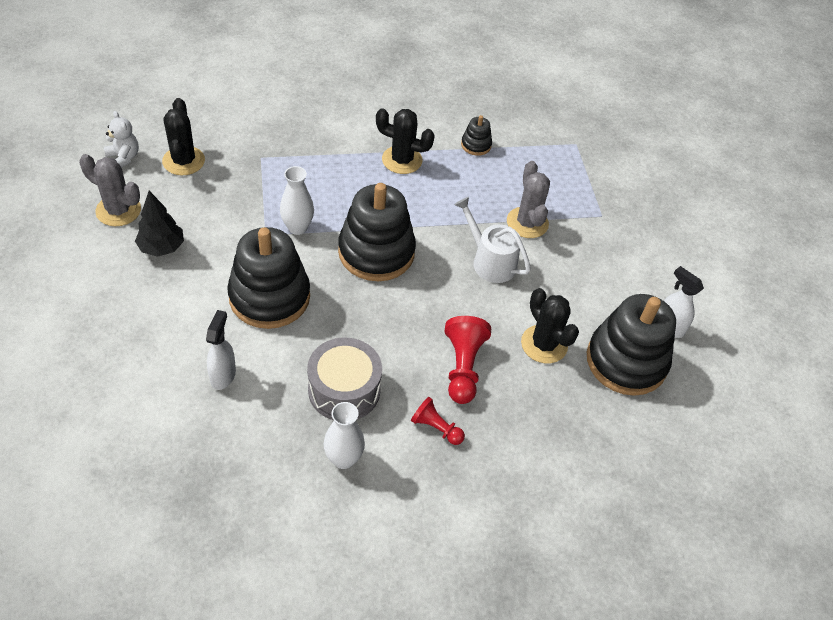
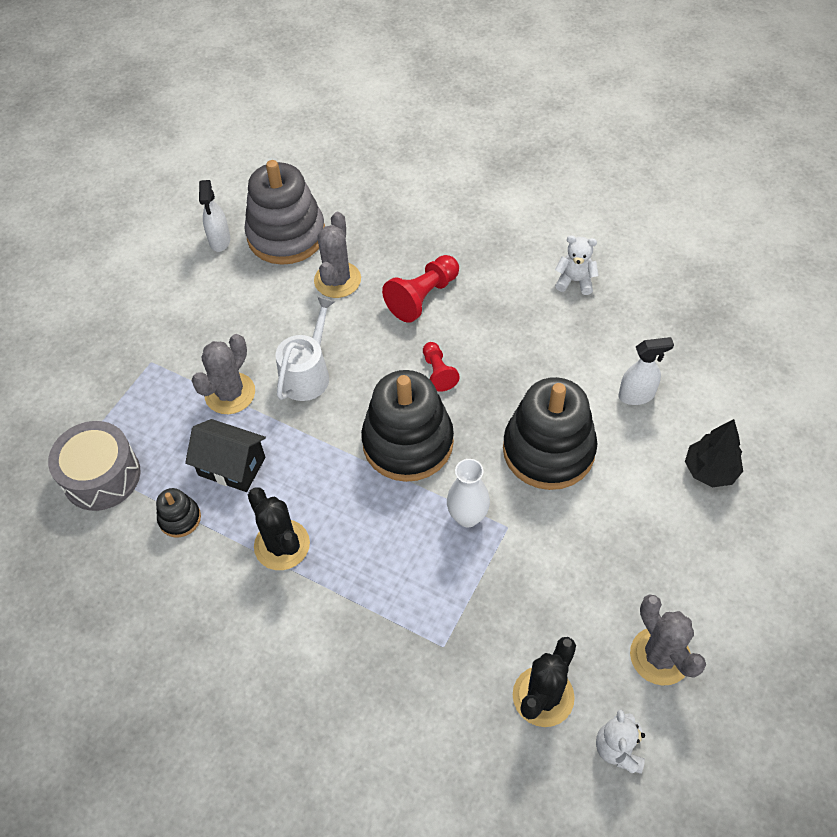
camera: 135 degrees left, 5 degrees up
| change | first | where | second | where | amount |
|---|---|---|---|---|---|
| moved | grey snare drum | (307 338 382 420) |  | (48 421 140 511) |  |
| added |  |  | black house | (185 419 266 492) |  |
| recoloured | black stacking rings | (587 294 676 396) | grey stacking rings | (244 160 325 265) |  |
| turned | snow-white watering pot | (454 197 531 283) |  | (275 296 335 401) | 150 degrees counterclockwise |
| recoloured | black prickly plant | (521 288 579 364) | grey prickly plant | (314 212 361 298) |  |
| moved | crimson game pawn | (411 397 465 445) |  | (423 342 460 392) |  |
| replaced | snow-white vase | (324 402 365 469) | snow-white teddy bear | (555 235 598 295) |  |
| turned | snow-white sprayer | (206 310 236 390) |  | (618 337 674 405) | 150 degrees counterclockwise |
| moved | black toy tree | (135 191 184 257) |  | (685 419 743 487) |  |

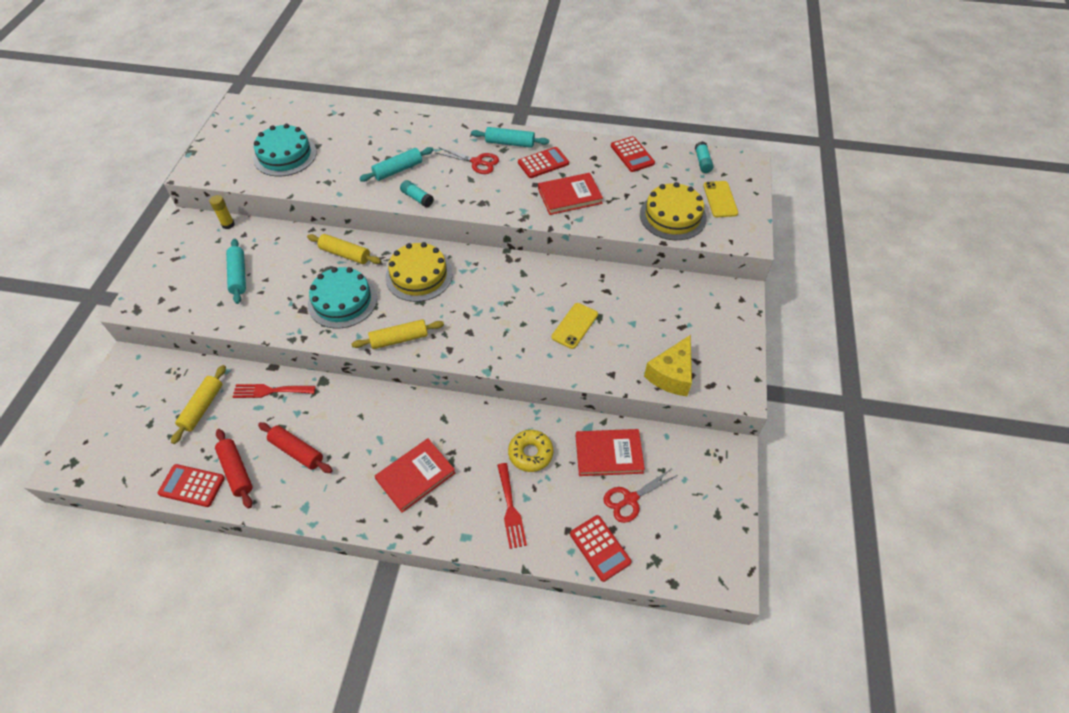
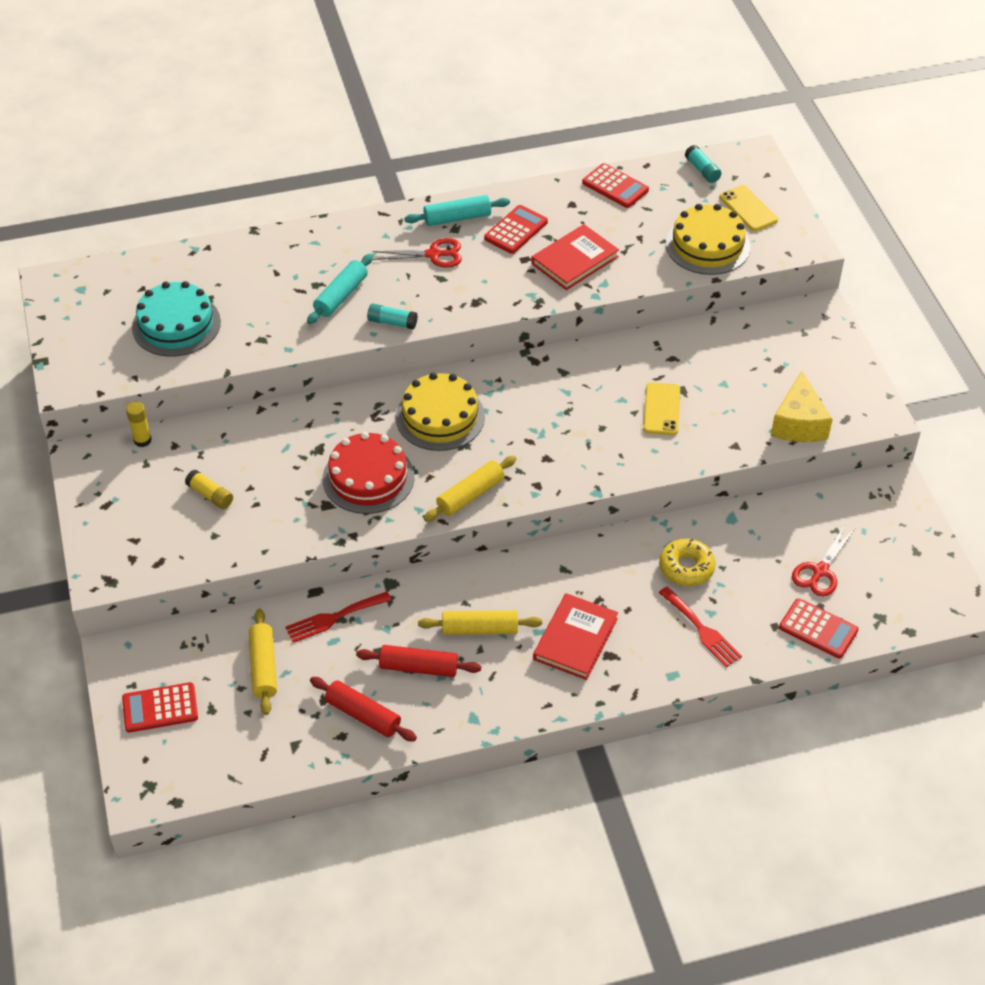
camera: 25 degrees left, 5 degrees down
| change | first | where | second | where | amount |
|---|---|---|---|---|---|
| moved | crimson calculator | (158 464 225 507) |  | (122 682 198 733) |  |
| replaced | aqua rolling pin | (226 239 246 304) | yellow stick of glue | (185 470 233 509) |  |
| recoloured | aqua gateau | (308 267 377 328) | crimson gateau | (323 432 414 514) |  |
| moved | yellow rolling pin | (307 234 381 264) |  | (418 610 542 635) |  |
| removed | crimson book | (576 429 645 476) |  |  |  |

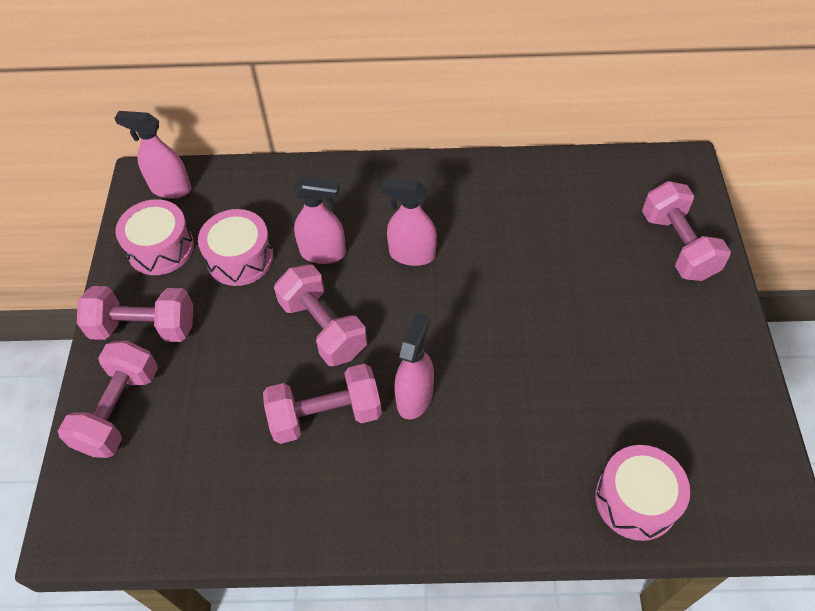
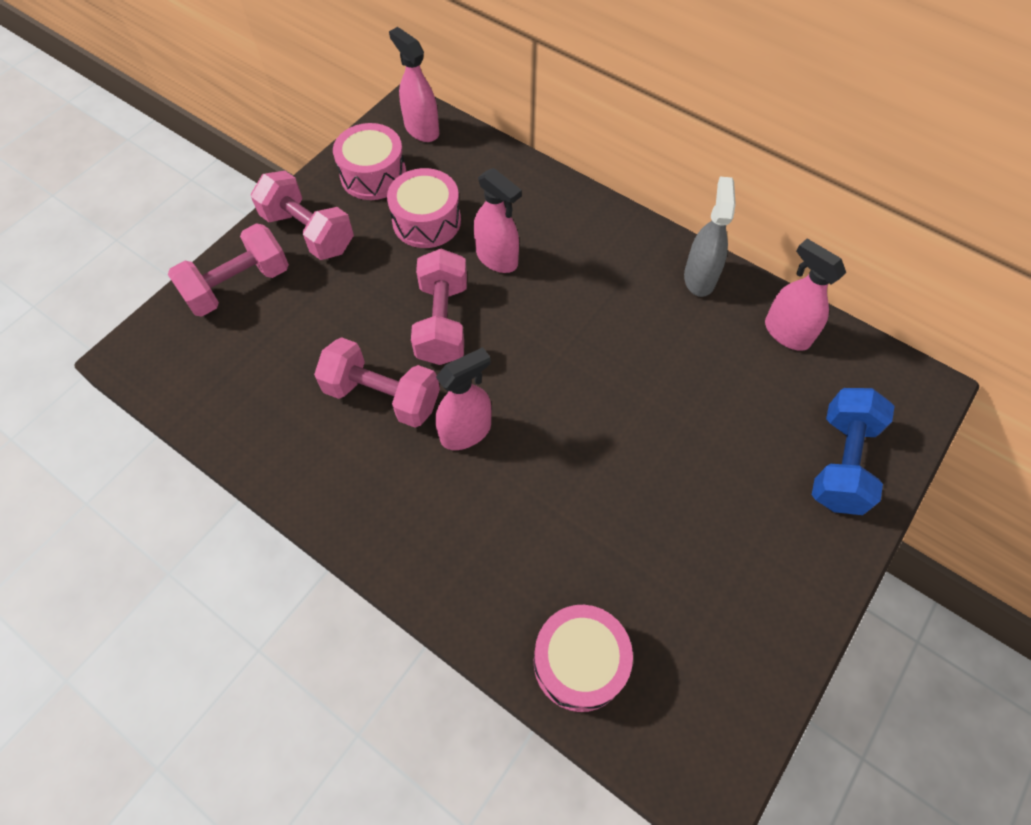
camera: 35 degrees right, 5 degrees up
| change | first | where | second | where | amount |
|---|---|---|---|---|---|
| added |  |  | grey sprayer | (684 177 736 297) |  |
| moved | rosy sprayer | (381 179 437 266) |  | (765 239 846 351) |  |
| recoloured | rosy hand weight | (642 181 731 281) | royal blue hand weight | (812 388 895 515) |  |

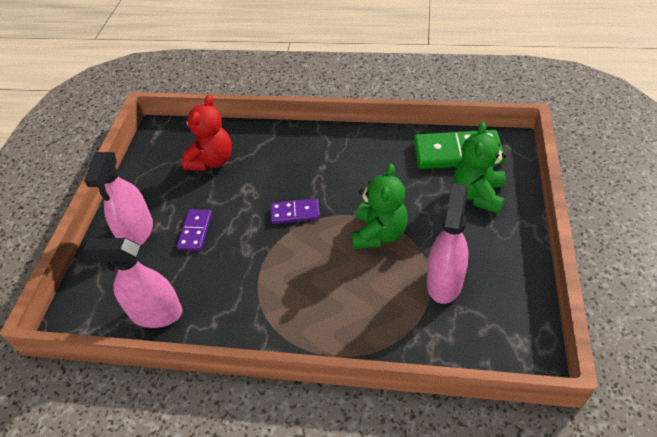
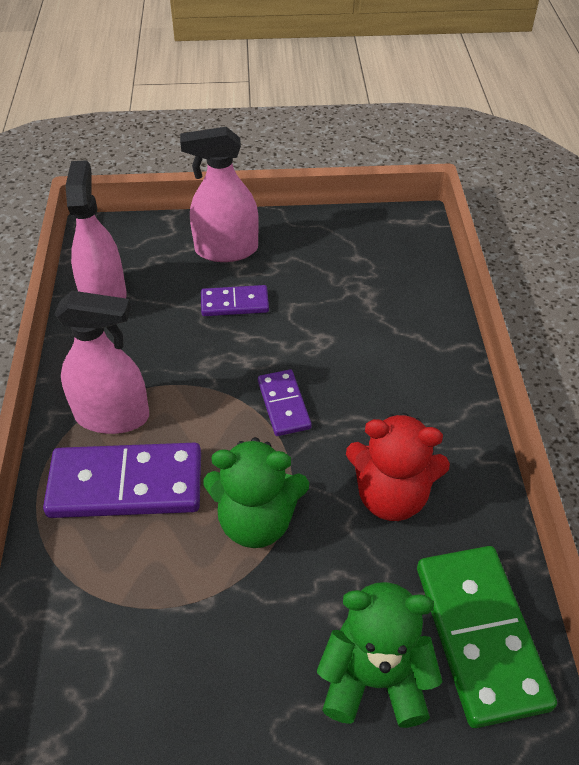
camera: 75 degrees right, 0 degrees up
| change | first | where | second | where | amount |
|---|---|---|---|---|---|
| added |  |  | purple domino tile | (43 443 201 518) |  |
| moved | rosy sprayer | (427 183 469 304) |  | (55 291 149 434) |  |
| moved | crimson teddy bear | (182 95 232 171) |  | (346 413 450 521) |  |

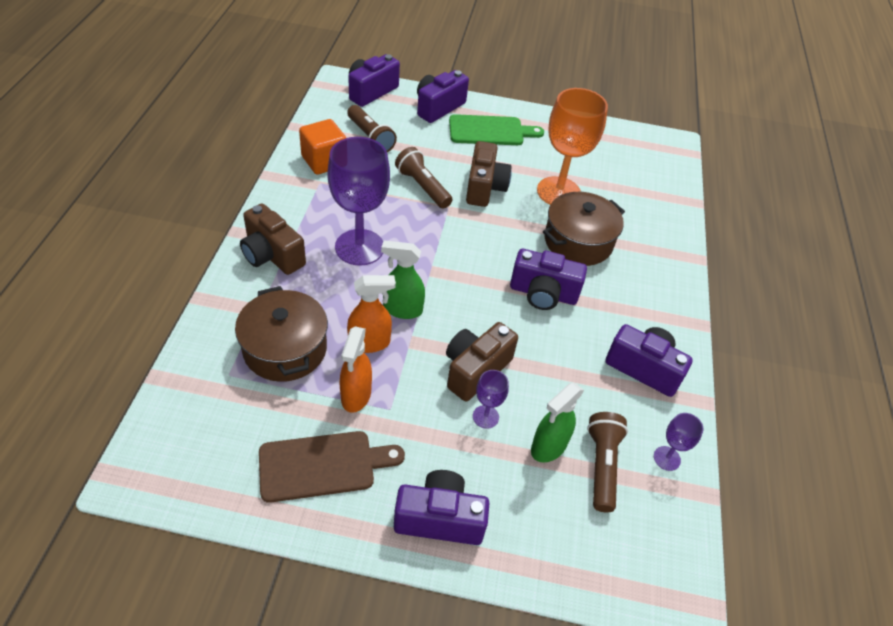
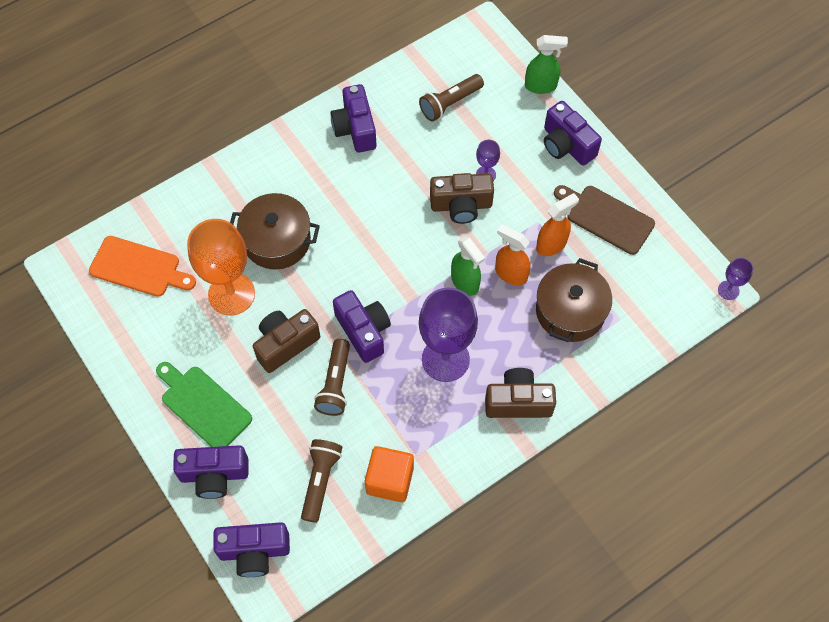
camera: 130 degrees left, 15 degrees up
| change | first | where | second | where | amount |
|---|---|---|---|---|---|
| added |  |  | orange-coloured bread board | (89 236 196 297) |  |
| moved | purple photo camera | (510 249 587 310) |  | (333 290 391 363) |  |
| turned | brown photo camera | (240 203 306 275) |  | (485 368 556 418) | 90 degrees counterclockwise |
| moved | leaf-green sprayer | (531 383 584 463) |  | (525 35 568 94) |  |
| moved | purple wine glass | (654 413 703 471) |  | (718 258 753 300) |  |

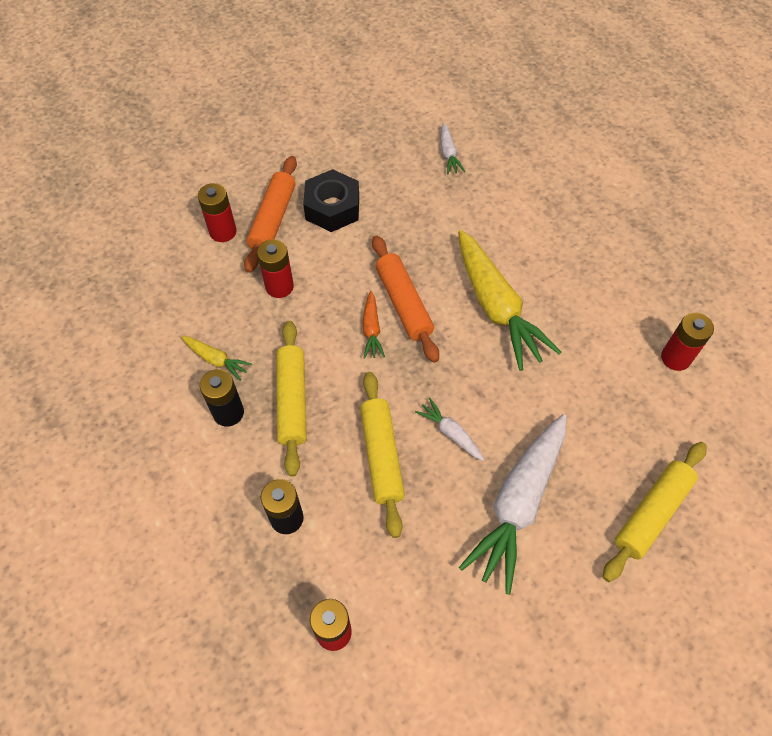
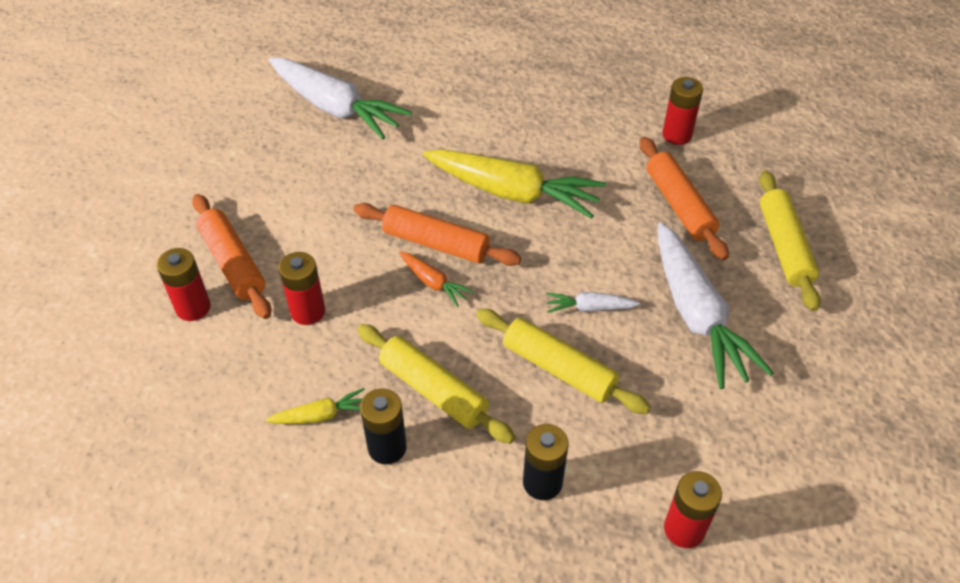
camera: 45 degrees left, 10 degrees down
| change | first | where | second | where | amount |
|---|---|---|---|---|---|
| resized | snow-white toy carrot | (441 123 465 175) |  | (269 58 412 139) | x2.21 |
| added |  |  | orange-coloured rolling pin | (640 137 729 261) |  |
| removed | black nut | (303 169 359 232) |  |  |  |

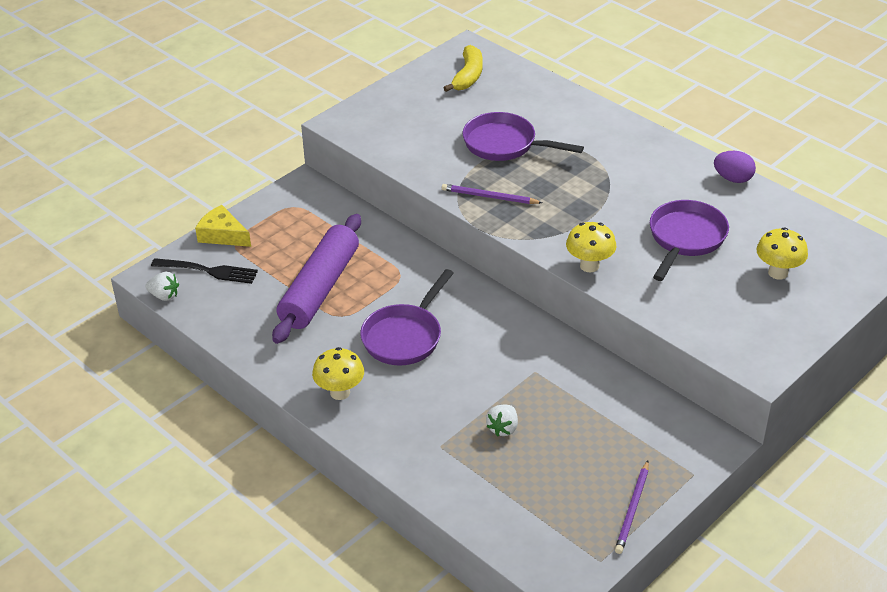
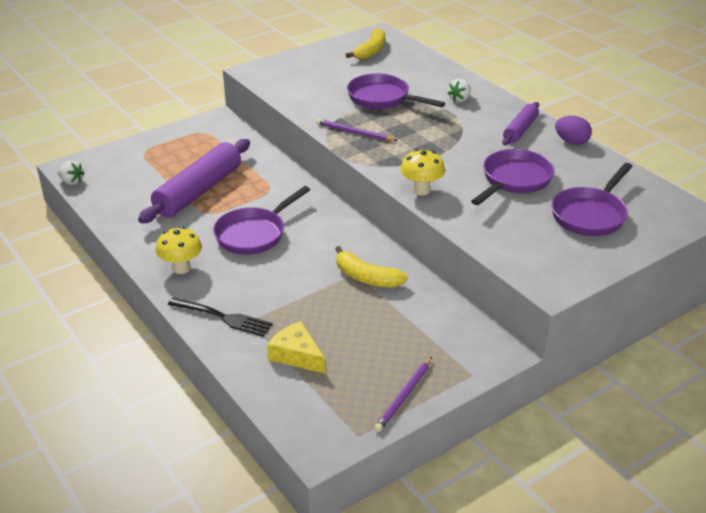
camera: 10 degrees right, 5 degrees down
| change | first | where | second | where | amount |
|---|---|---|---|---|---|
| moved | black table fork | (151 258 258 284) |  | (168 297 273 337) |  |
| moved | yellow cheese wedge | (195 205 251 247) |  | (267 321 326 374) |  |
| added |  |  | yellow banana fruit | (335 246 408 288) |  |
| moved | snow-white strawberry | (486 405 518 437) |  | (448 79 471 102) |  |
| added |  |  | purple rolling pin | (502 102 539 145) |  |
| replaced | yellow fungus | (756 228 808 279) | purple pan | (551 163 633 236) |  |

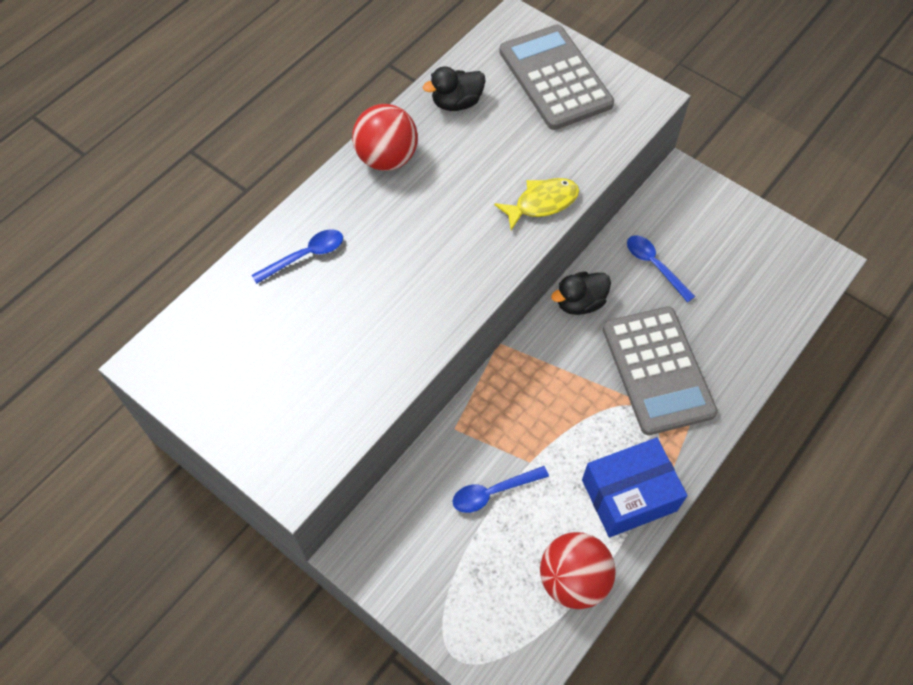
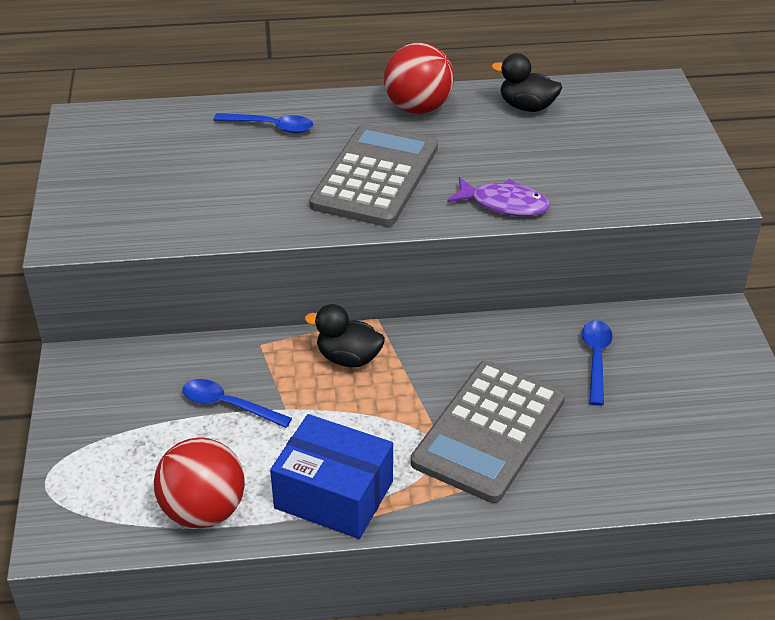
camera: 45 degrees right, 20 degrees down
| change | first | where | second | where | amount |
|---|---|---|---|---|---|
| moved | black toy duck | (551 271 611 315) |  | (305 304 385 367) |  |
| moved | grey calculator | (499 25 614 130) |  | (309 124 438 227) |  |
| recoloured | yellow toy fish | (494 178 579 230) | purple toy fish | (447 177 550 216) |  |

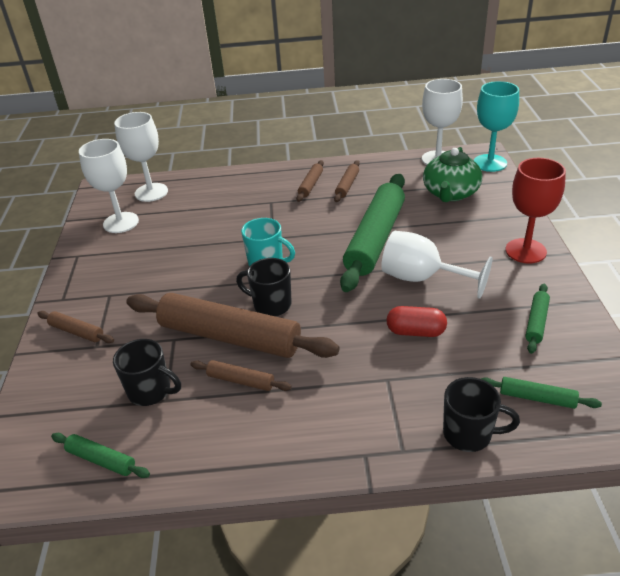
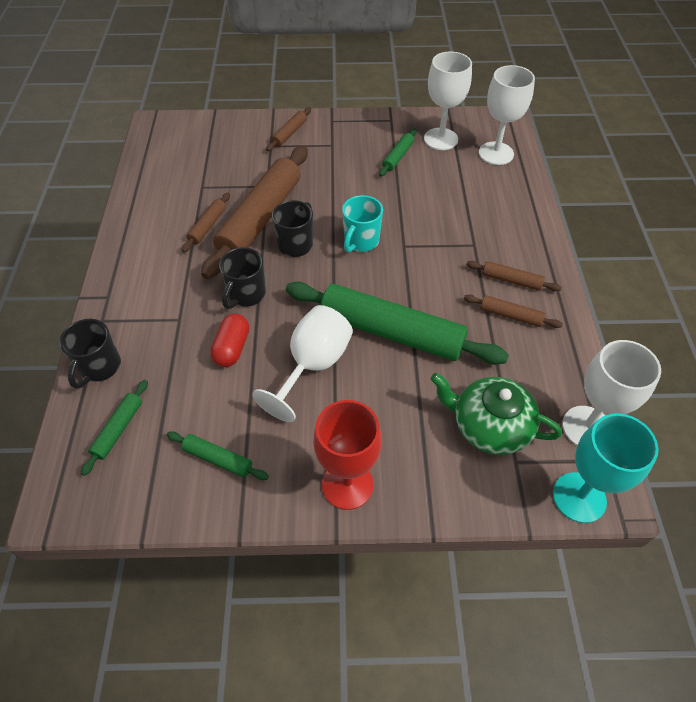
camera: 90 degrees right, 15 degrees up
| change | first | where | second | where | amount |
|---|---|---|---|---|---|
| moved | black tea mug | (113 339 181 406) |  | (219 247 266 309) |  |
| moved | leaf-green rolling pin | (51 433 150 478) |  | (379 129 417 176) |  |

